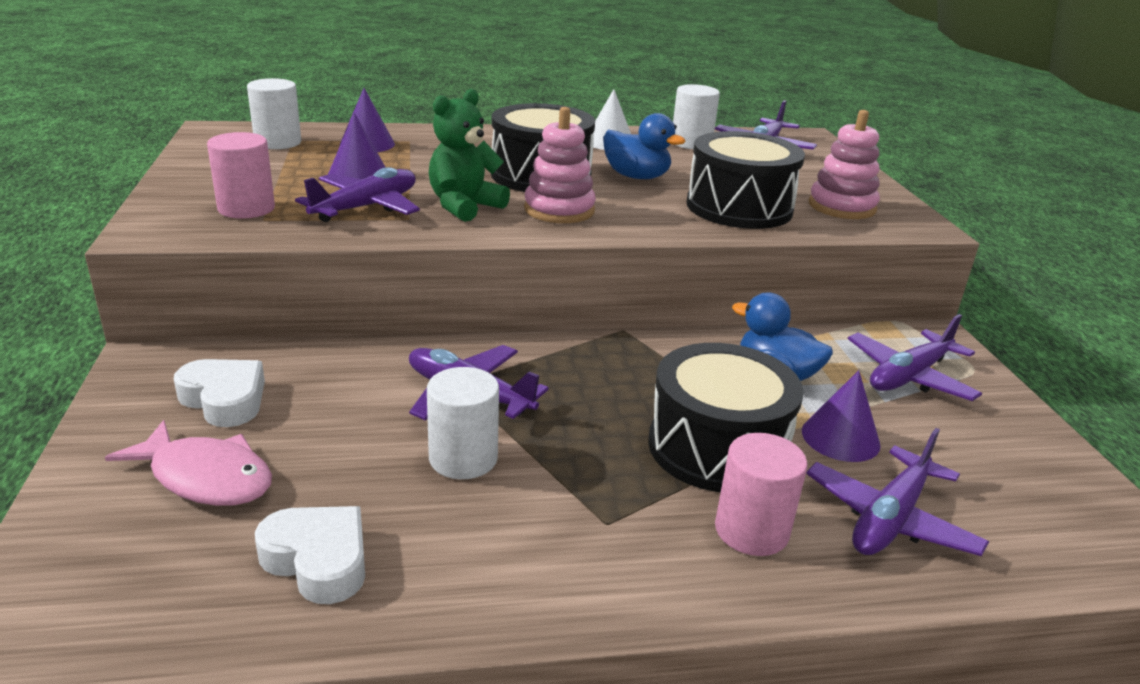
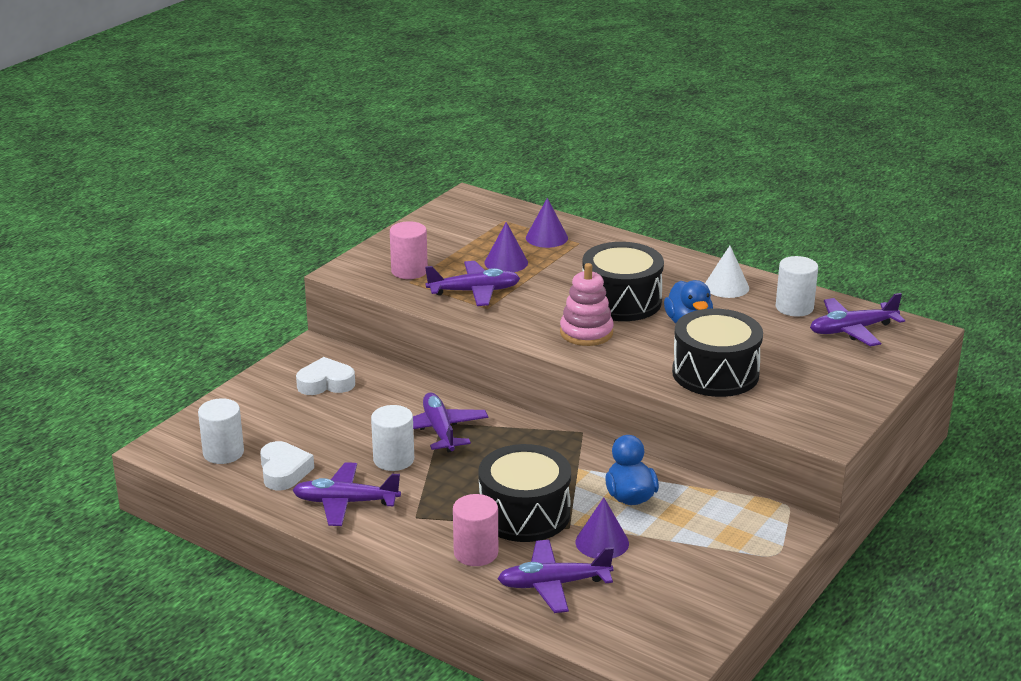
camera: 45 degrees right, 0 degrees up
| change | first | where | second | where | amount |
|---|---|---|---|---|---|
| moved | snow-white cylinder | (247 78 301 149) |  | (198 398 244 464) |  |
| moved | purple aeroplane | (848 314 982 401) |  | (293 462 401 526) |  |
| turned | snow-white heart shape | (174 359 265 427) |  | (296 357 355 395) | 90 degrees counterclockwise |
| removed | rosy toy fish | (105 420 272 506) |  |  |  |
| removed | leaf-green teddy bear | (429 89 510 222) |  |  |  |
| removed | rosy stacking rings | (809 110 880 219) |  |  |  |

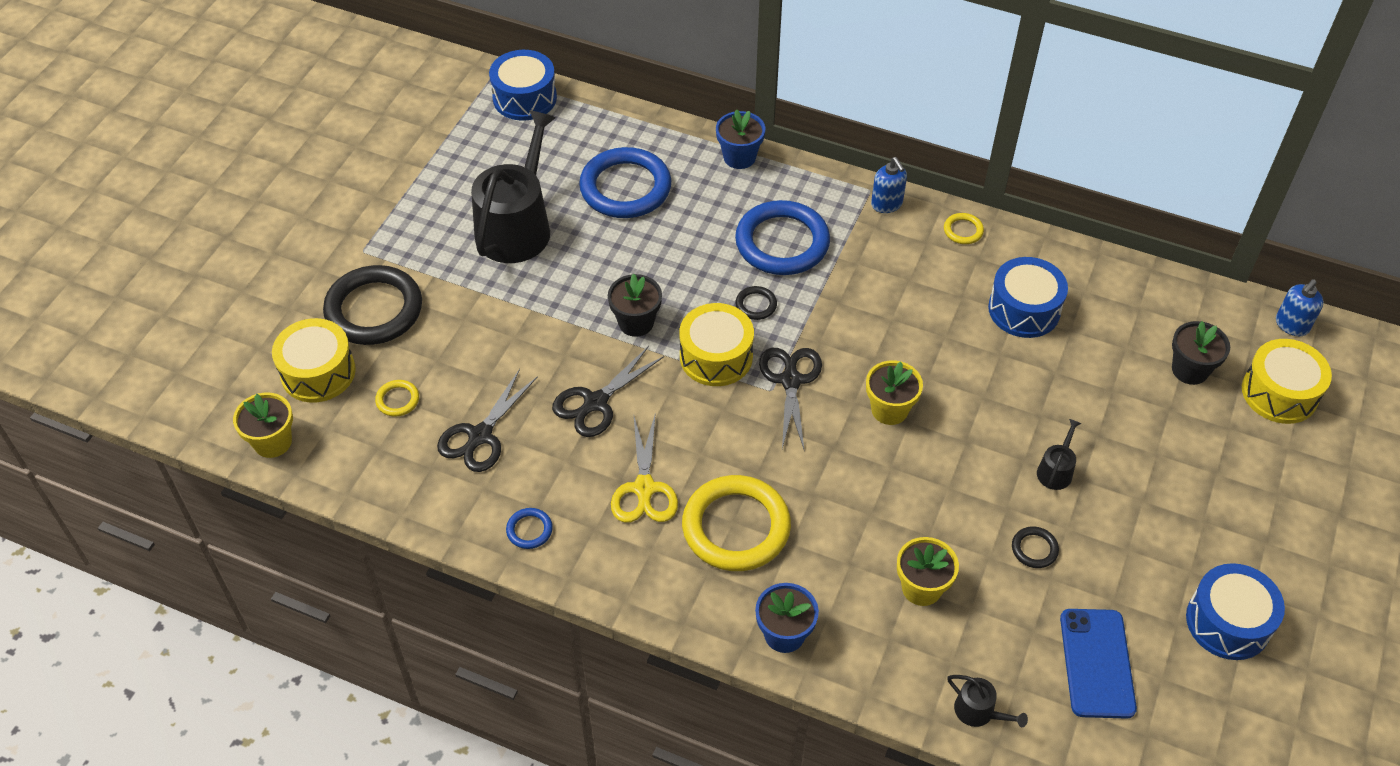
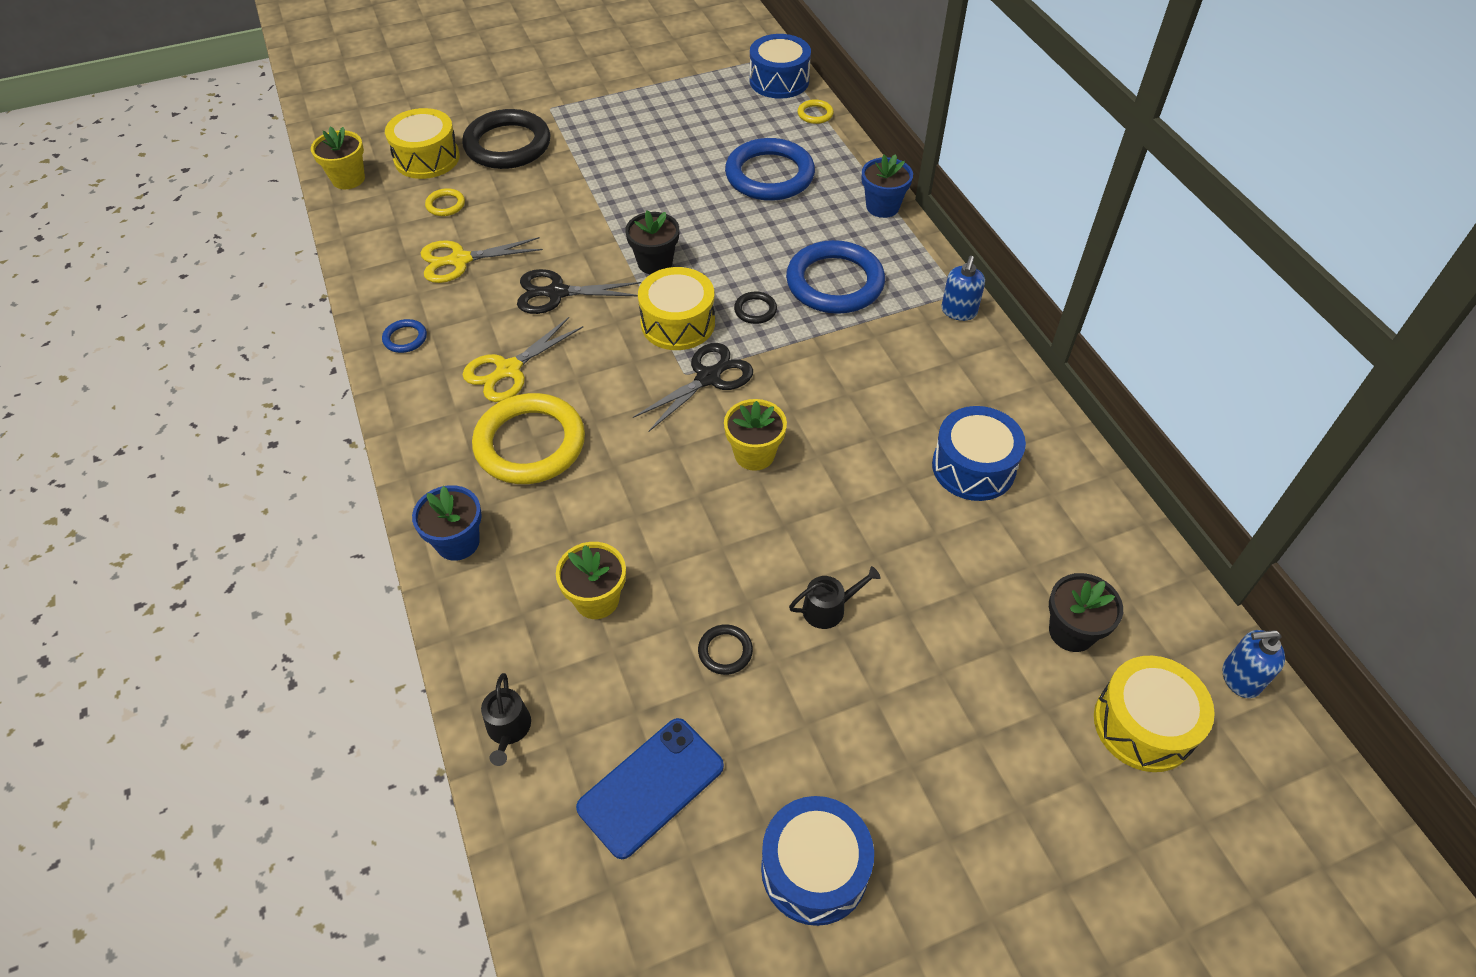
camera: 45 degrees right, 0 degrees up
| change | first | where | second | where | amount |
|---|---|---|---|---|---|
| recoloured | black shears | (437 369 538 472) | yellow shears | (421 237 543 283) |  |
| moved | yellow torus | (944 213 984 244) |  | (797 99 834 124) |  |
| removed | black watering pot | (471 110 556 263) |  |  |  |

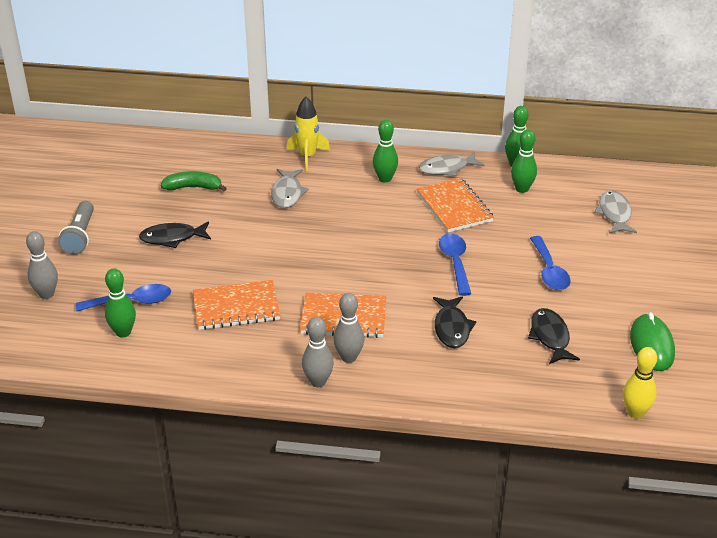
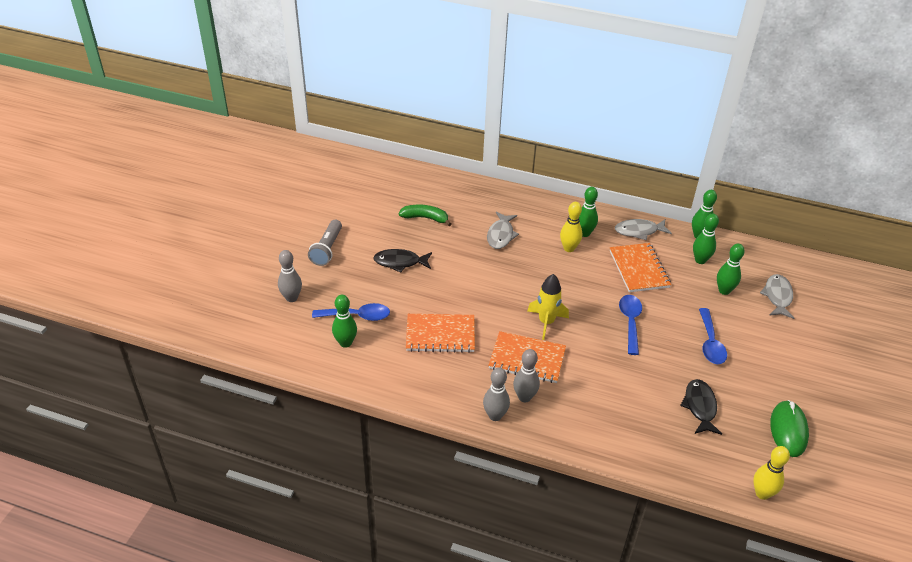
camera: 10 degrees right, 5 degrees up
| change | first | where | second | where | amount |
|---|---|---|---|---|---|
| moved | yellow rocket | (287 97 330 171) |  | (528 274 569 340) |  |
| added |  |  | yellow tenpin | (560 202 582 252) |  |
| added |  |  | leaf-green tenpin | (717 244 745 295) |  |
| removed | black toy fish | (433 296 476 348) |  |  |  |

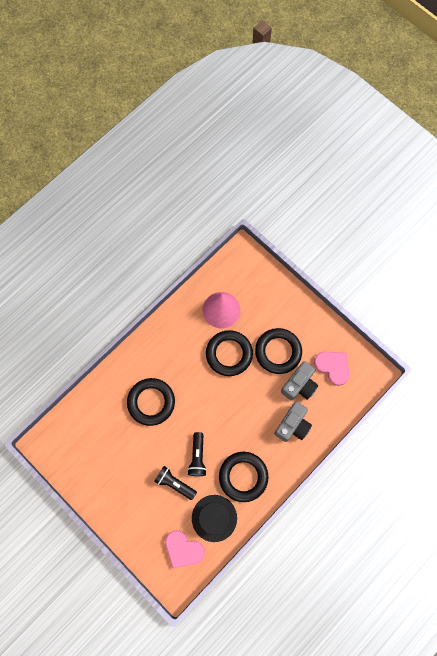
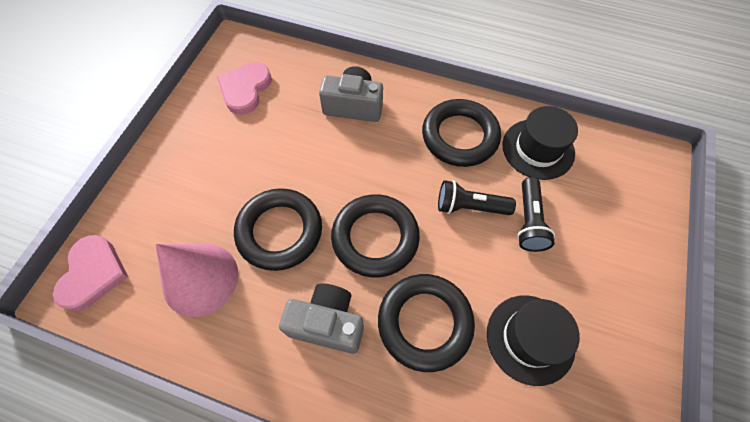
camera: 115 degrees left, 10 degrees down
| change | first | where | second | where | amount |
|---|---|---|---|---|---|
| moved | rosy heart shape | (165 530 205 569) |  | (53 235 128 311) |  |
| moved | grey photo camera | (281 361 318 401) |  | (279 283 364 354) |  |
| moved | black torus | (255 328 302 374) |  | (331 194 420 277) |  |
| turned | black torch | (187 432 207 476) |  | (438 180 516 215) | 150 degrees counterclockwise |
| added |  |  | black hat | (487 295 580 386) |  |

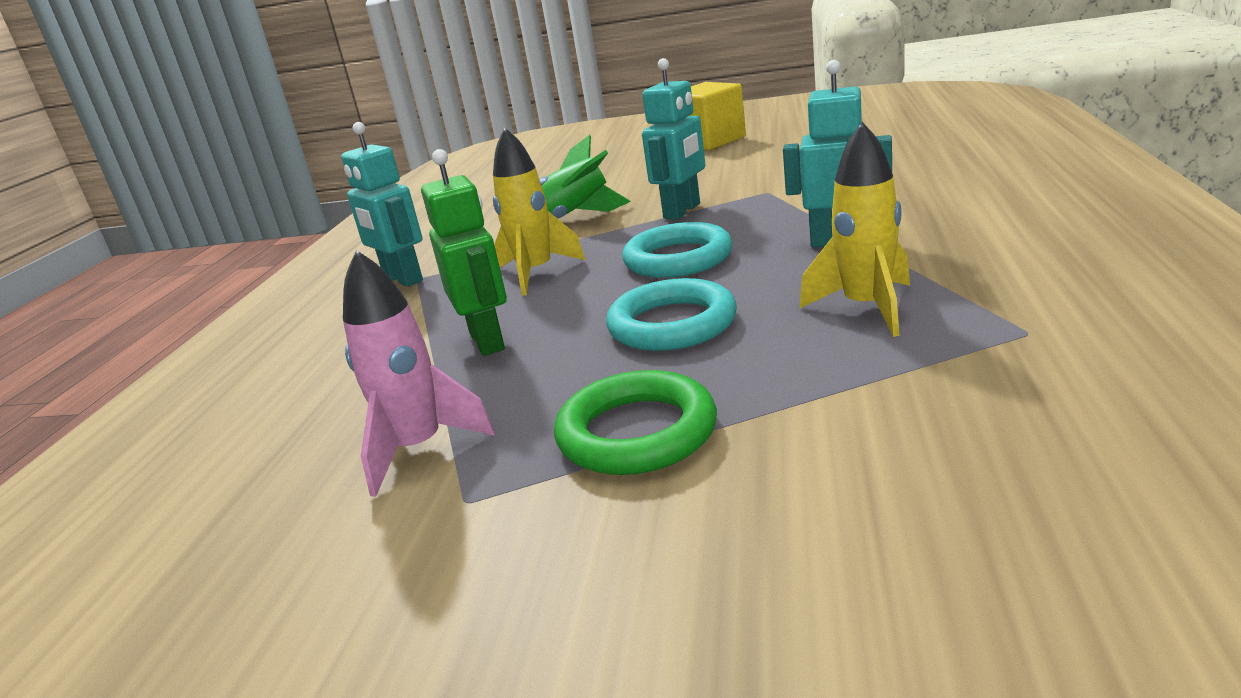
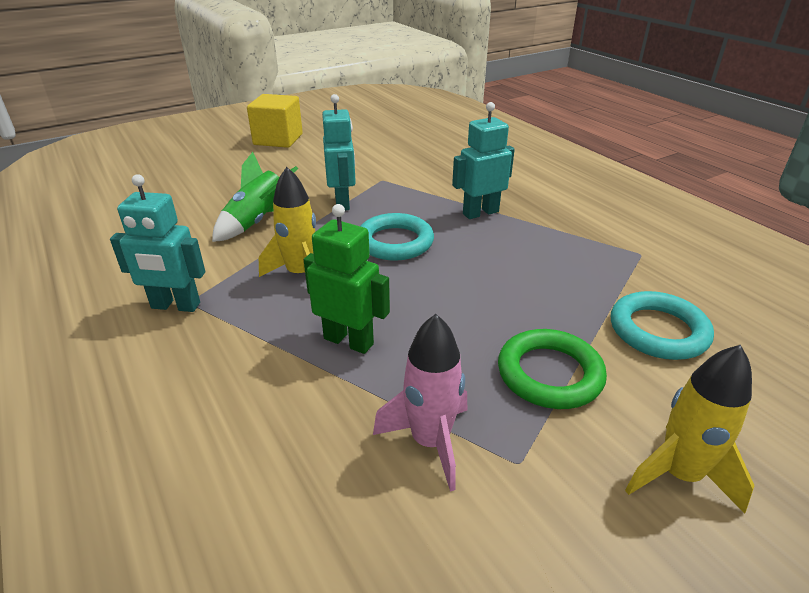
camera: 45 degrees left, 10 degrees up
| change | first | where | second | where | amount |
|---|---|---|---|---|---|
| moved | aqua torus | (606 278 737 351) |  | (611 291 714 360) |  |
| moved | yellow rocket | (800 122 910 337) |  | (625 345 755 514) |  |

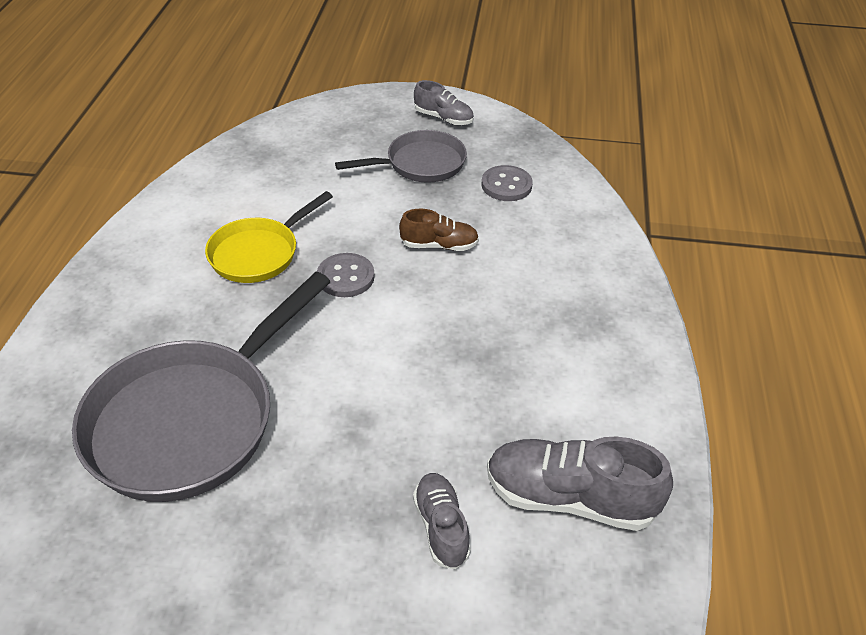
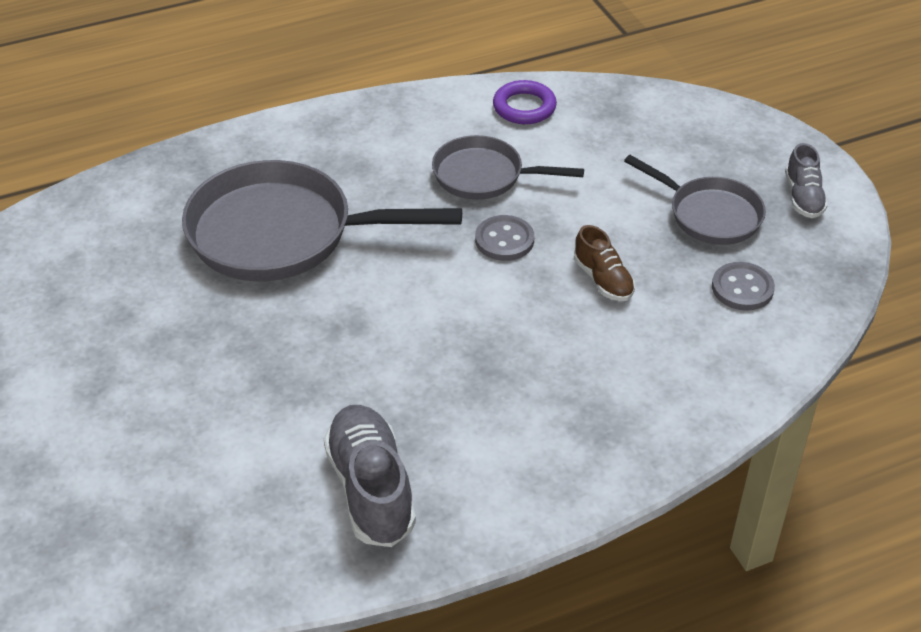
camera: 60 degrees right, 0 degrees up
| change | first | where | second | where | amount |
|---|---|---|---|---|---|
| recoloured | yellow pan | (205 191 333 283) | grey pan | (432 135 584 200) |  |
| added |  |  | purple torus | (493 80 557 124) |  |
| removed | grey sneaker | (413 473 471 569) |  |  |  |

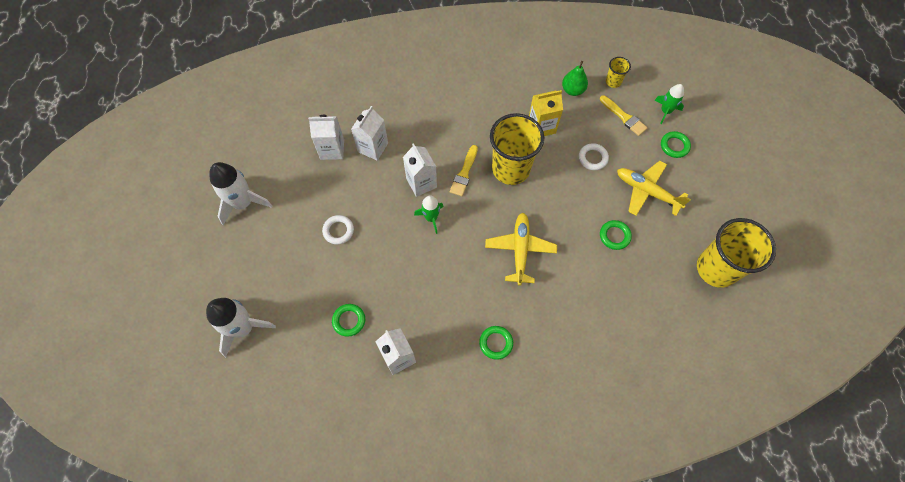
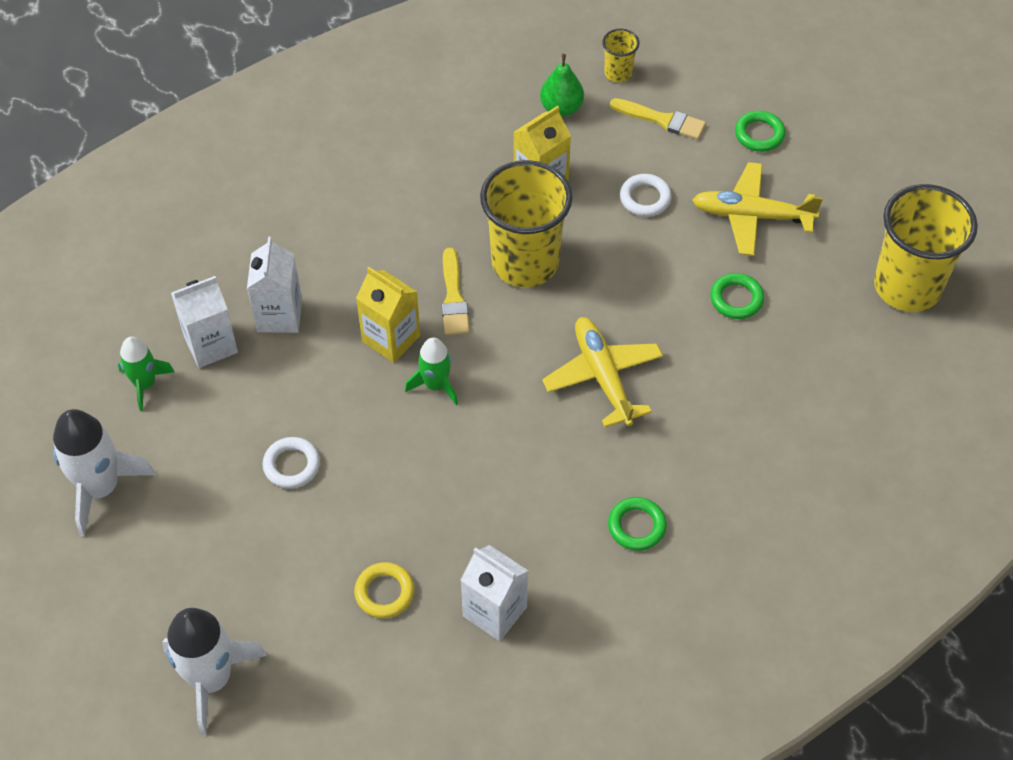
camera: 25 degrees left, 10 degrees down
| change | first | where | second | where | amount |
|---|---|---|---|---|---|
| moved | leaf-green rocket | (654 84 684 124) |  | (118 337 175 411) |  |
| recoloured | leaf-green torus | (332 304 365 337) | yellow torus | (354 562 415 618) |  |
| recoloured | snow-white juice carton | (403 143 437 197) | yellow juice carton | (356 267 420 363) |  |

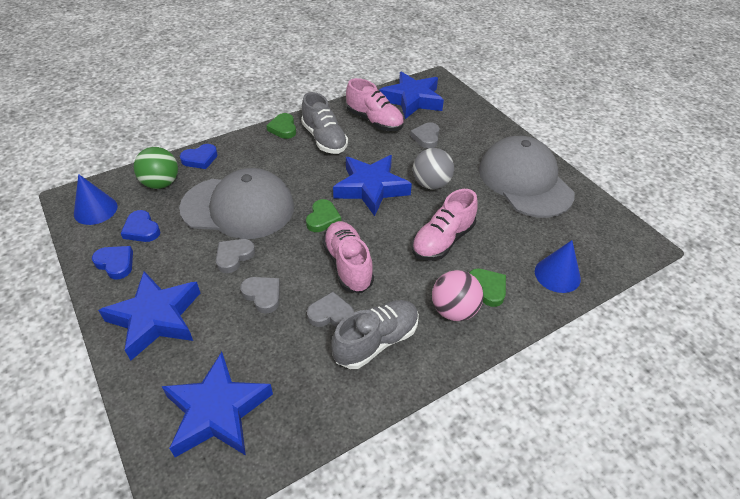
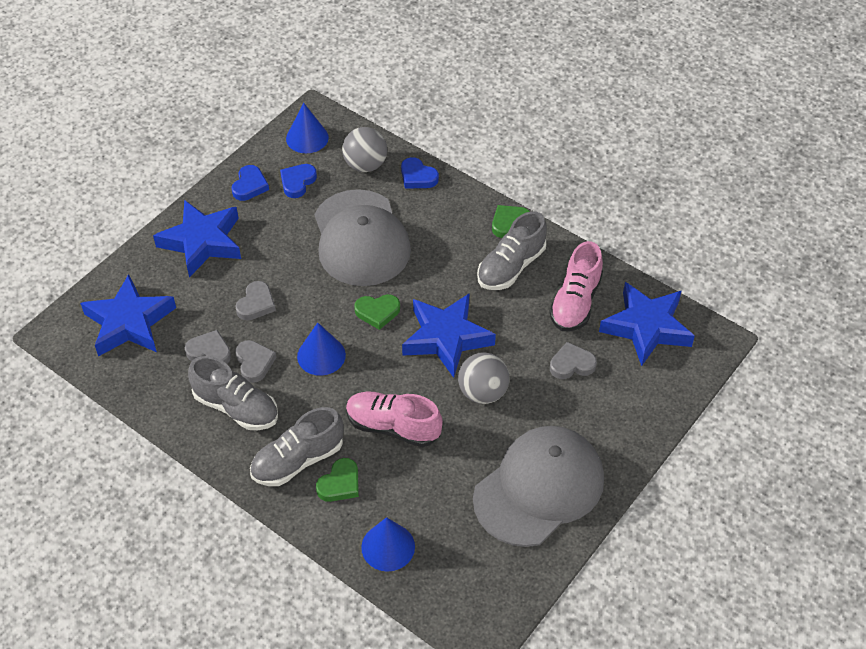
camera: 70 degrees right, 5 degrees up
| change | first | where | second | where | amount |
|---|---|---|---|---|---|
| moved | grey heart shape | (216 239 255 273) |  | (185 330 231 364) |  |
| replaced | rosy sphere | (432 270 483 321) | grey sneaker | (250 407 344 486) |  |
| replaced | rosy sneaker | (322 221 374 293) | royal blue solid cone | (297 323 346 376) |  |
| recoloured | leaf-green sphere | (134 147 178 189) | grey sphere | (342 127 387 172) |  |

